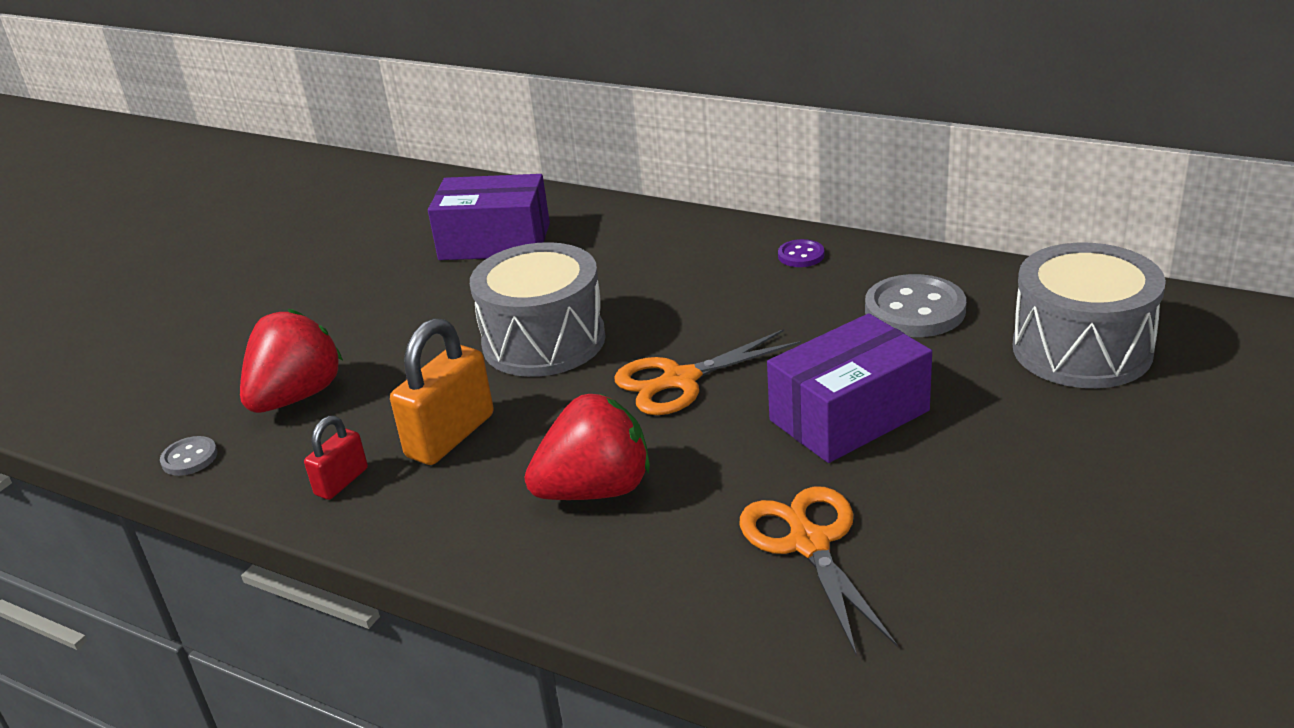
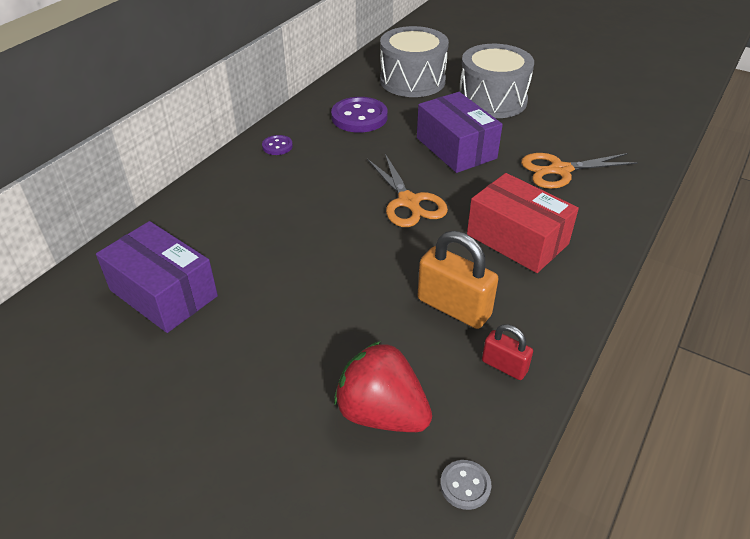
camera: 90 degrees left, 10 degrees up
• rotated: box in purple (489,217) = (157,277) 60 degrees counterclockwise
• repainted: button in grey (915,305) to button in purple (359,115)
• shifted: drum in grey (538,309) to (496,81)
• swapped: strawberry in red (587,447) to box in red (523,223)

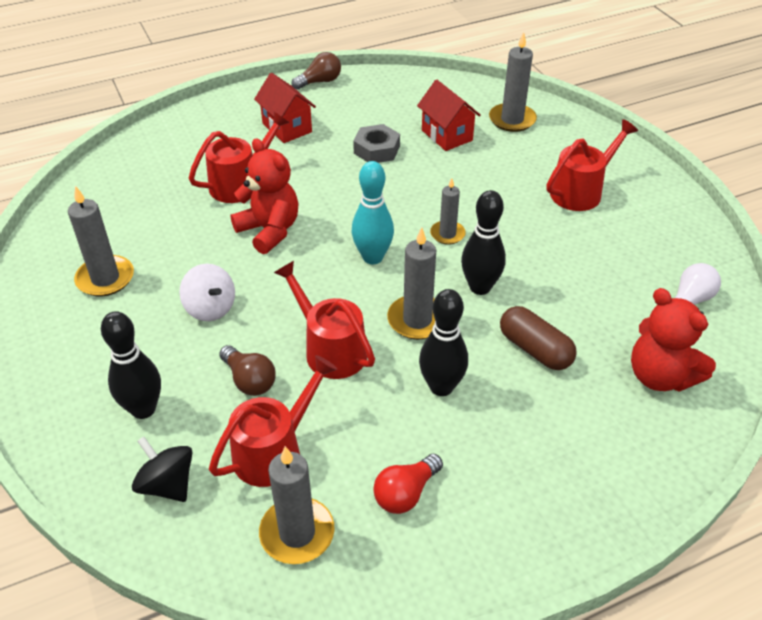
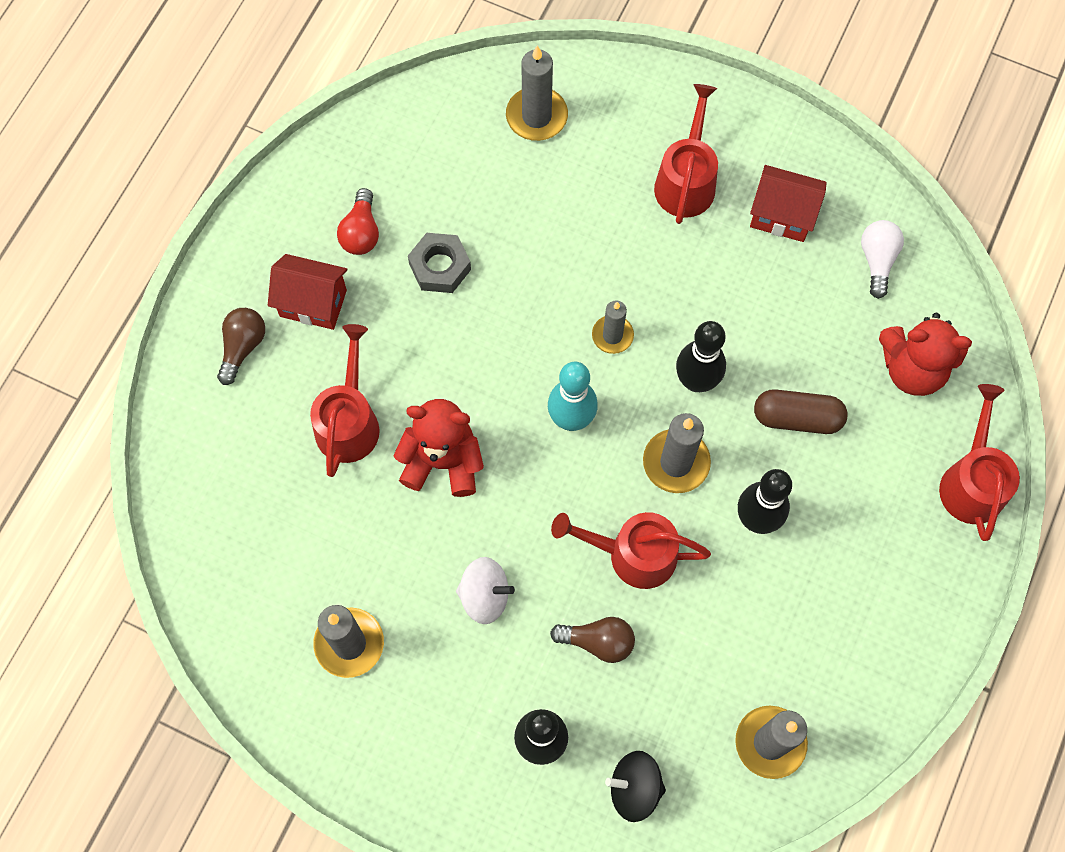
camera: 40 degrees left, 25 degrees up
• shifted: light bulb in brown (316,71) to (241,346)
• shifted: light bulb in red (408,484) to (358,221)
• shifted: house in red (449,115) to (788,203)
• shifted: watering can in red (273,421) to (979,462)

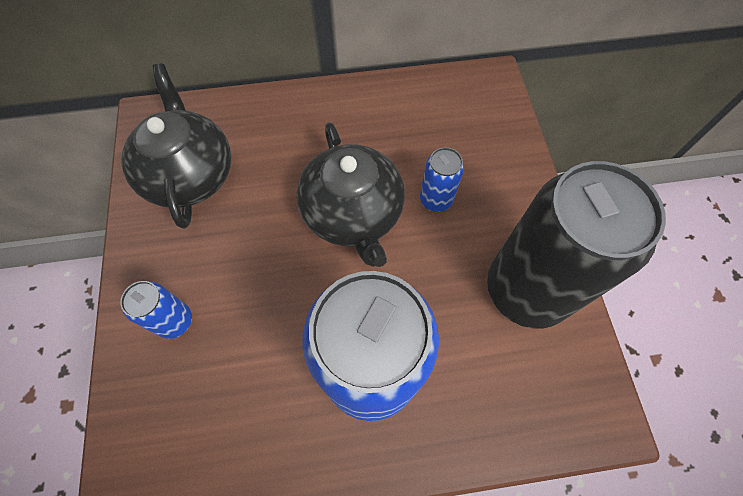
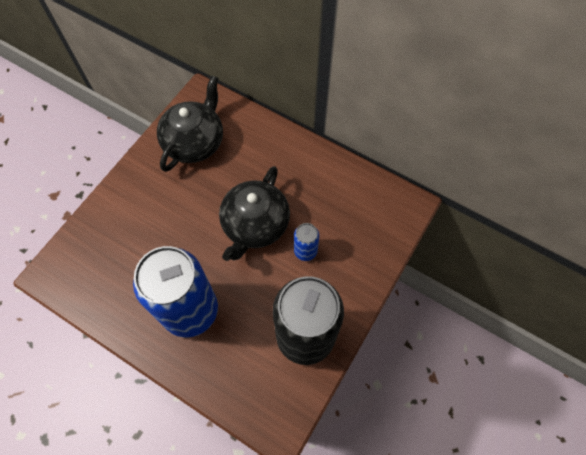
camera: 40 degrees right, 0 degrees up
• gone: can in blue (156,310)

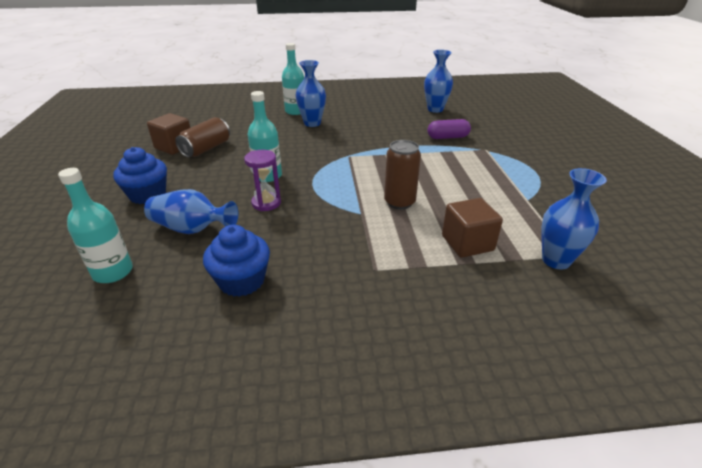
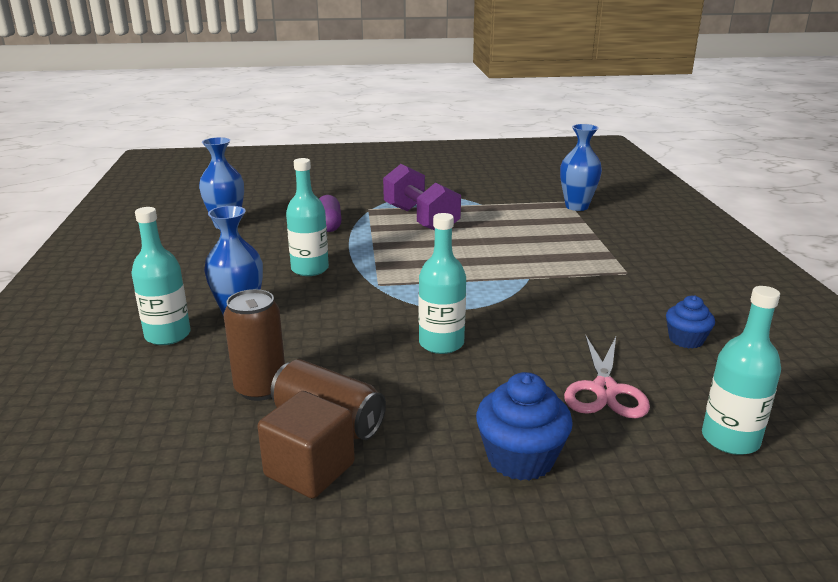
camera: 90 degrees left, 10 degrees down
• shifted: can in brown (402,174) to (254,345)
• new: bottle in turquoise (307,217)
• new: dumbbell in purple (422,197)
• swapped: vase in blue (191,211) to scissors in pink (607,376)
• scaled: cupcake in blue (236,261) = (690,321) x0.64
• gone: hourglass in purple (262,180)
• gone: cube in brown (472,228)

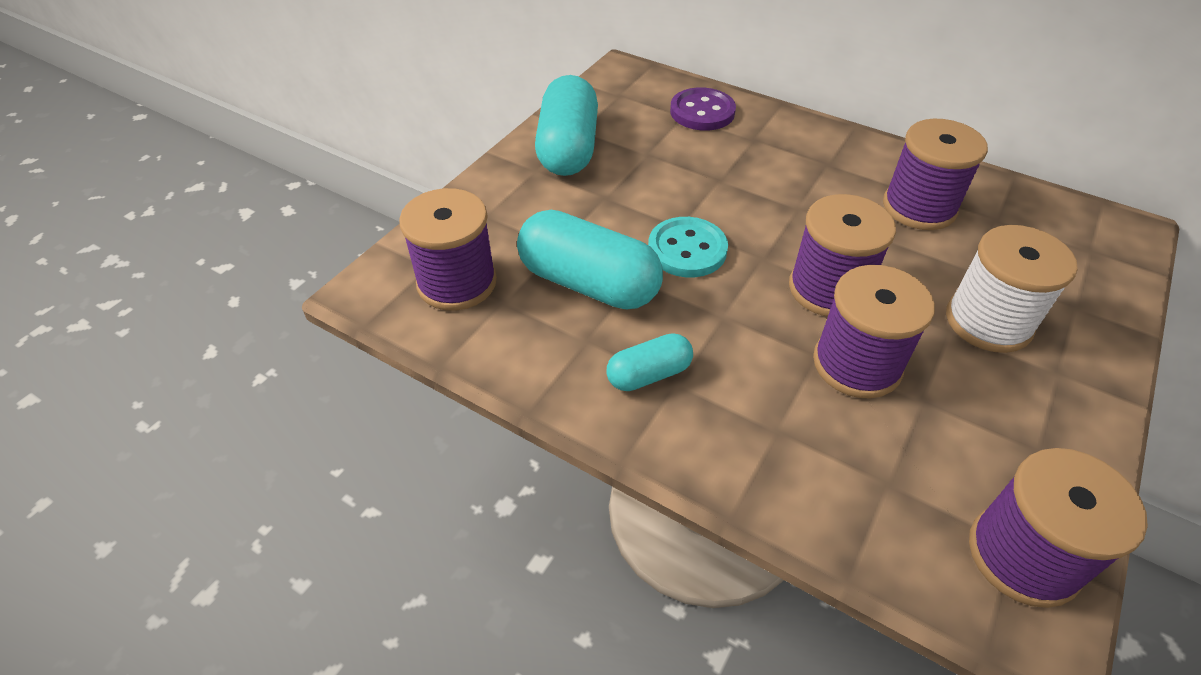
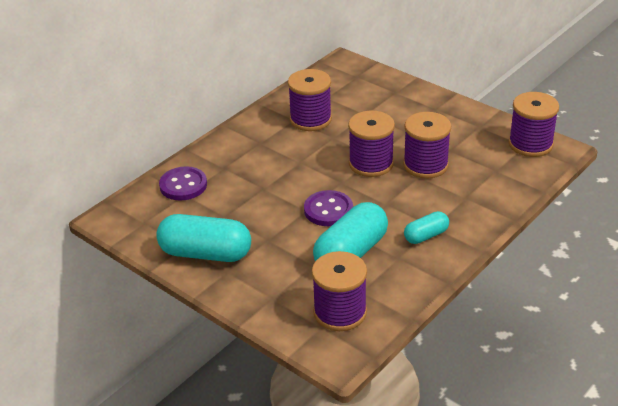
camera: 80 degrees left, 10 degrees down
• repainted: button in turquoise (688,247) to button in purple (328,208)
• rotated: capsule in turquoise (650,362) = (426,227) 75 degrees clockwise
• gone: spool in white (1012,289)

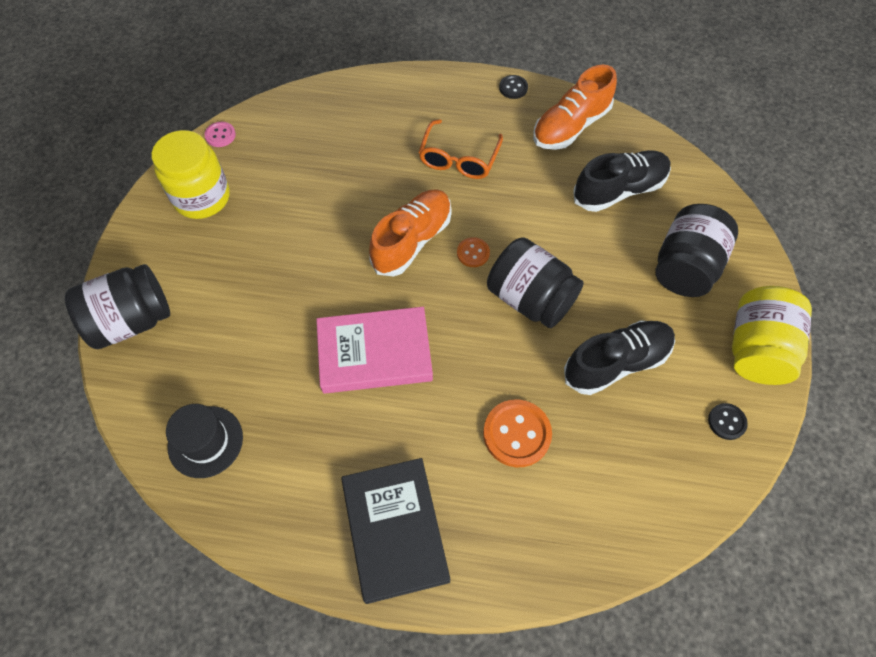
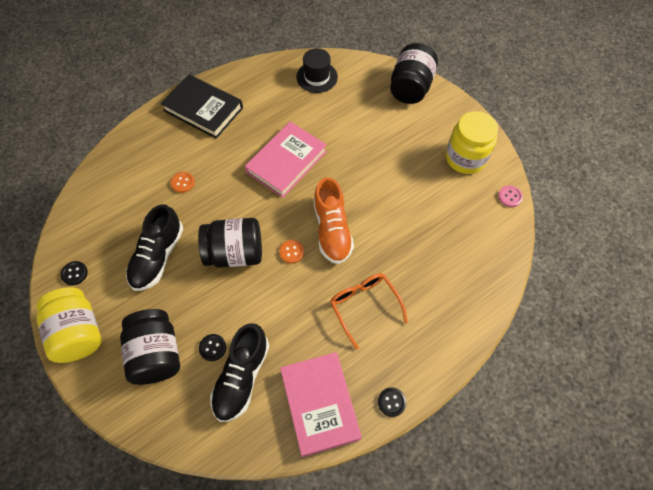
camera: 135 degrees right, 0 degrees up
• scaled: button in orange (517,433) = (183,182) x0.55
• new: button in black (212,347)
• swapped: shoe in orange (575,107) to book in pink (321,404)

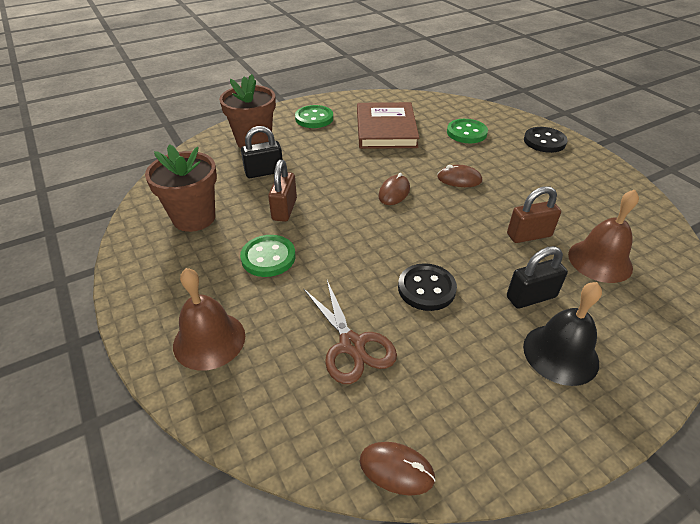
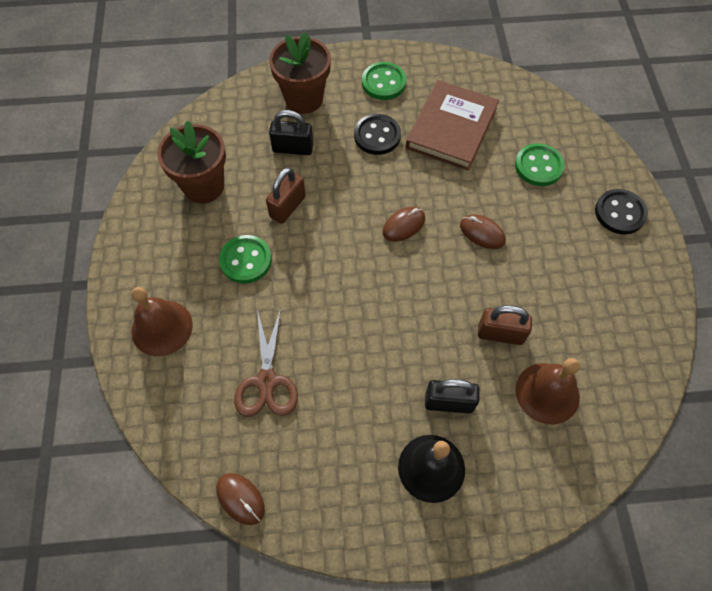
camera: 25 degrees right, 20 degrees up
• shifted: button in black (427,287) to (377,134)

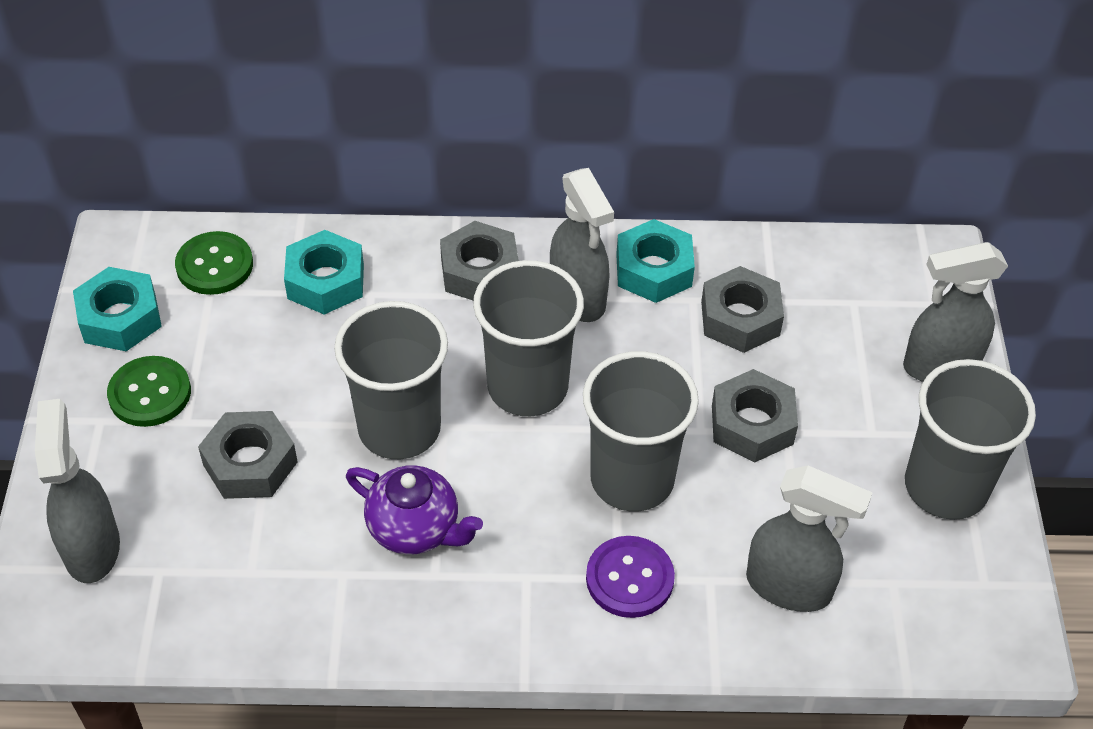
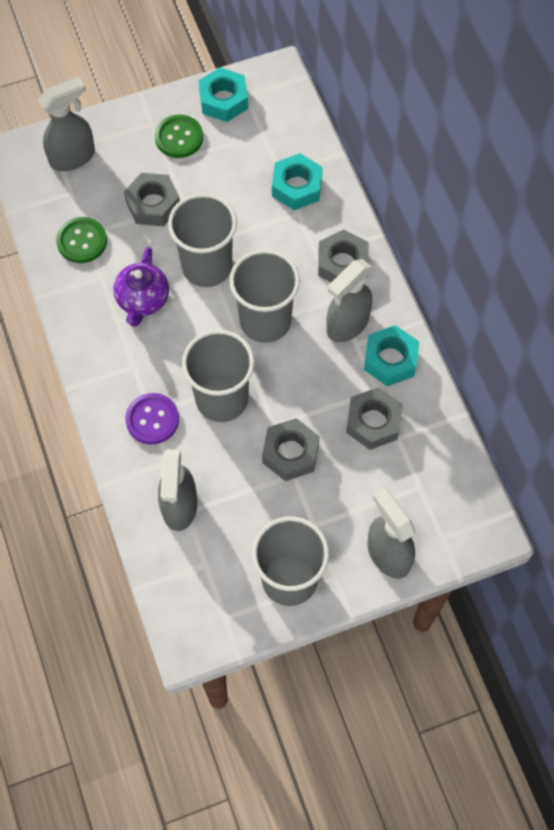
camera: 70 degrees right, 15 degrees up
• shifted: button in green (214,263) to (81,240)

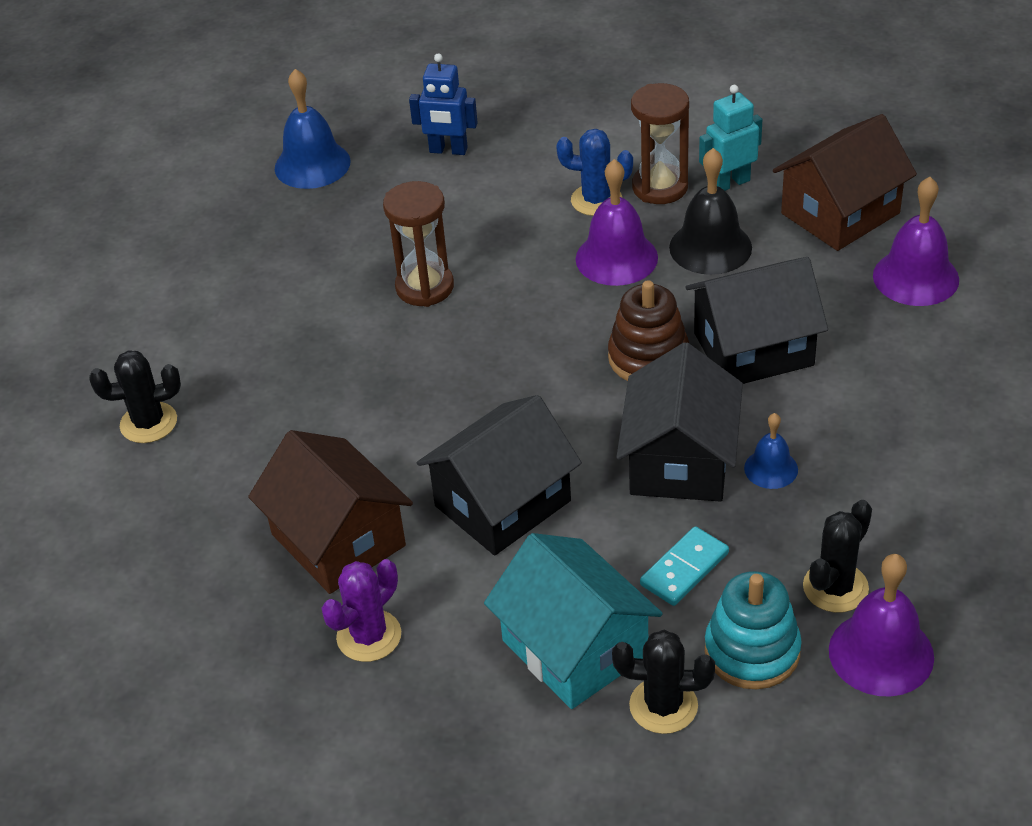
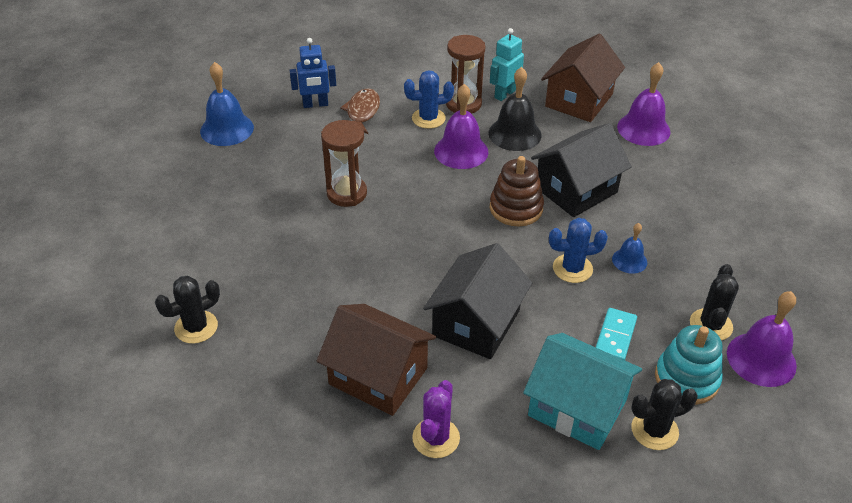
camera: 25 degrees left, 0 degrees up
• new: fish in brown (360,111)
• swapped: house in black (679,422) to cactus in blue (578,250)

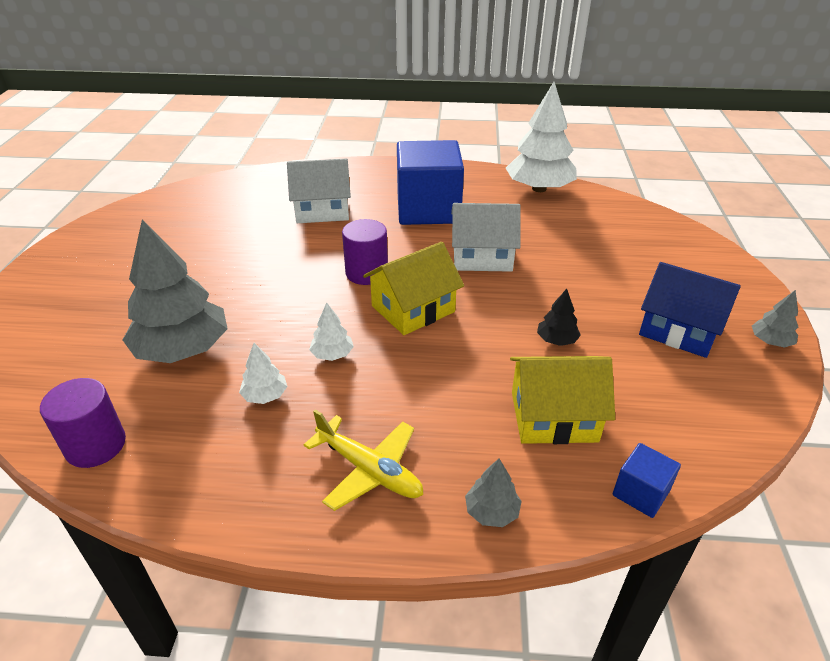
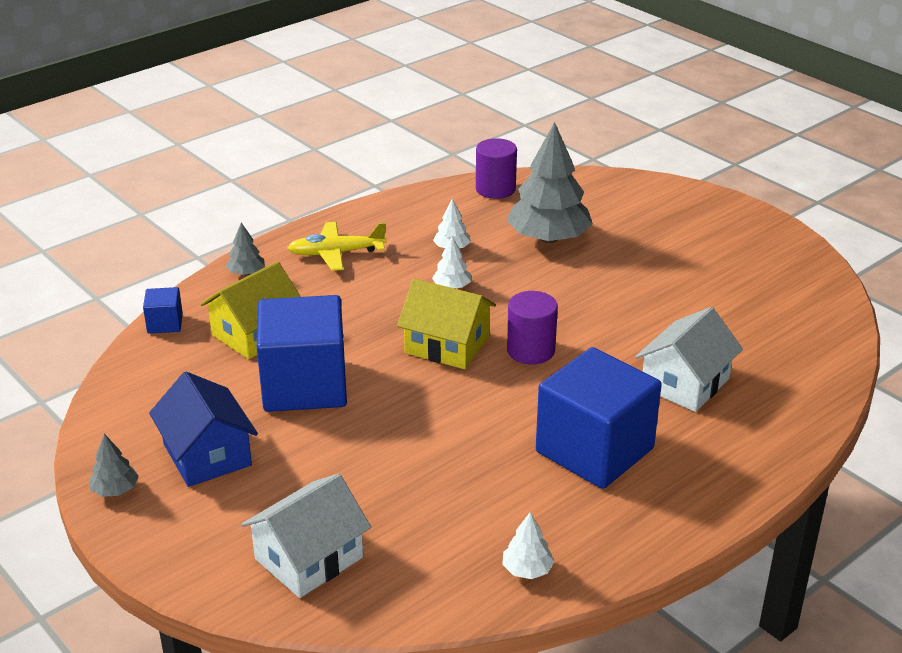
camera: 135 degrees right, 5 degrees down
• rotated: house in blue (690,310) = (203,429) 75 degrees clockwise
• shifted: house in white (486,237) to (306,536)
• swapped: tree in black (559,317) to cube in blue (302,353)
• rotated: house in yellow (413,288) = (446,324) 75 degrees counterclockwise
• scaled: tree in white (541,137) = (528,545) x0.44

